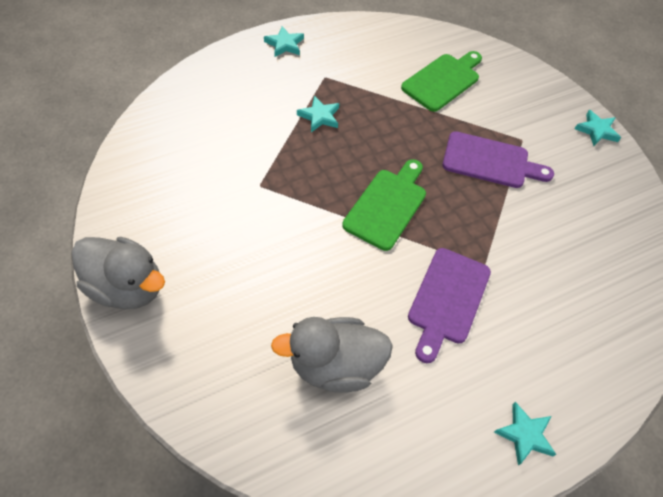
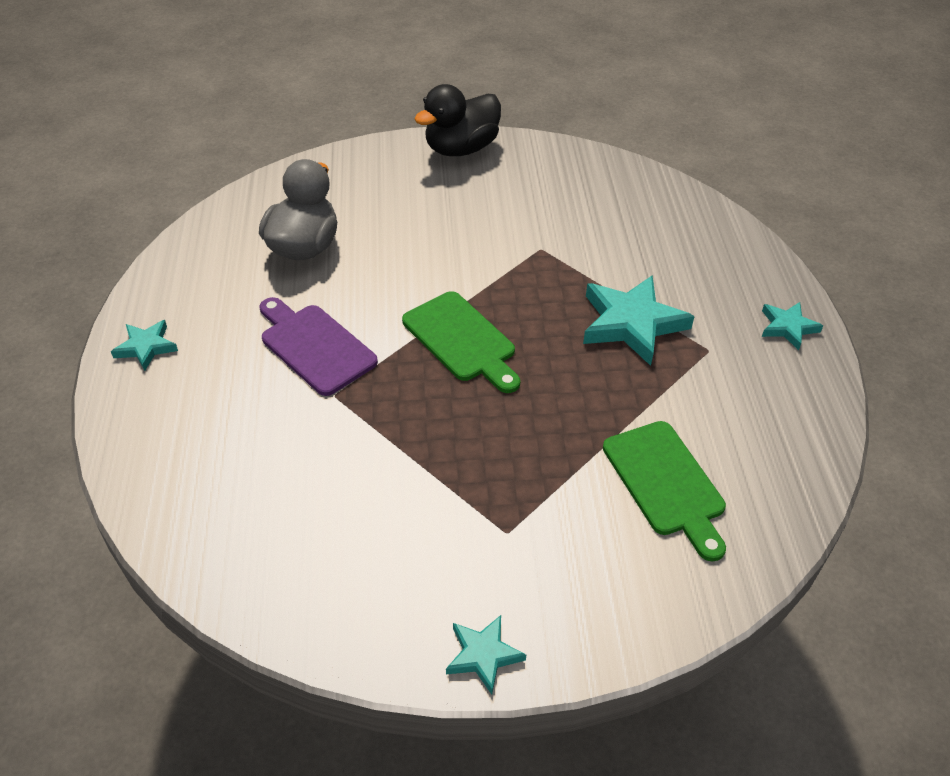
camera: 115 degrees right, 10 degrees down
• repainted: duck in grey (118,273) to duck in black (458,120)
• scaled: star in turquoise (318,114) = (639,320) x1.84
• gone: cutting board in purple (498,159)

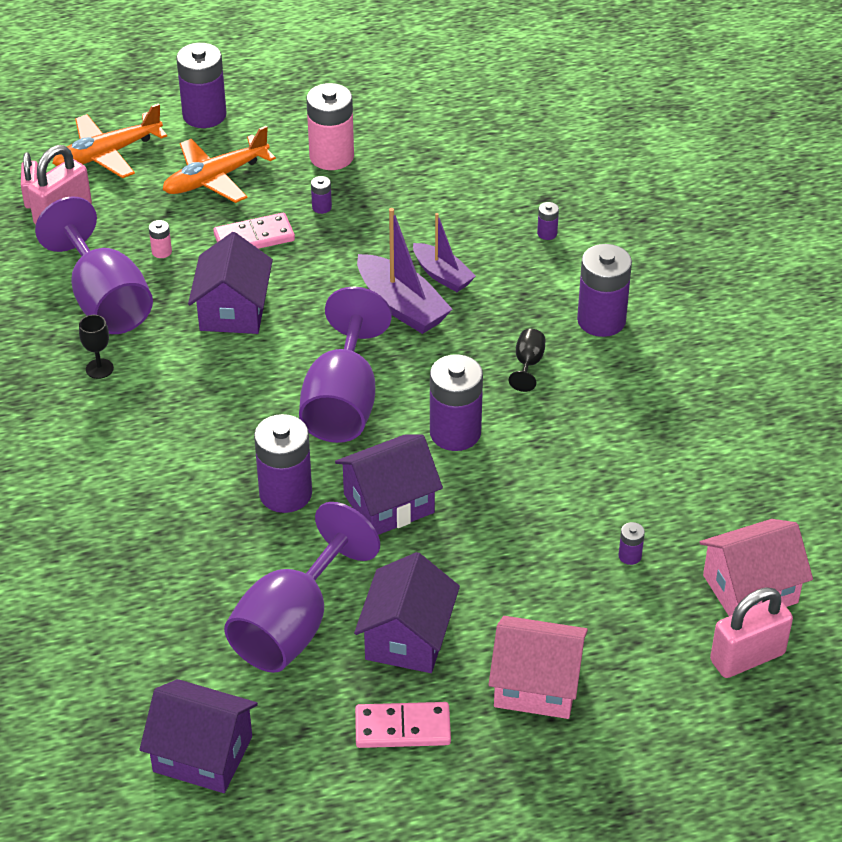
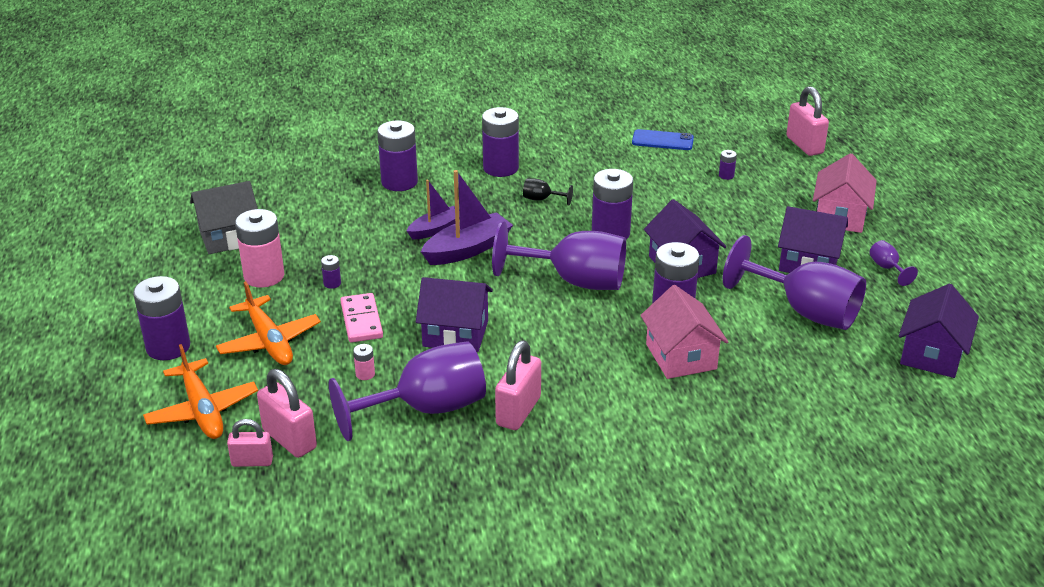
camera: 85 degrees left, 10 degrees down
• new: house in grey (224,217)
• scaled: battery in purple (548,221) = (397,155) x2.34
• swapped: goblet in black (96,347) to padlock in pink (518,385)
• new: phone in blue (663,139)
• shifted: house in pink (756,567) to (684,332)
• swapped: domino in pink (403,725) to goblet in purple (893,263)

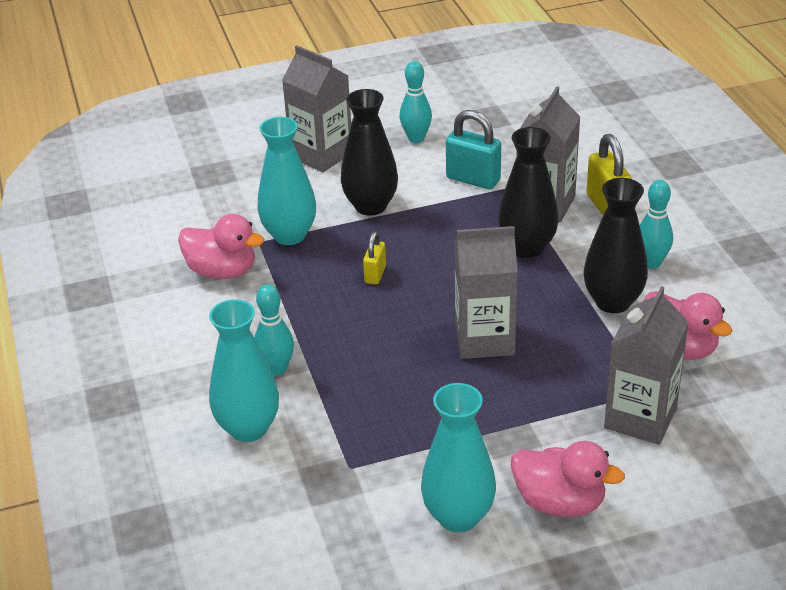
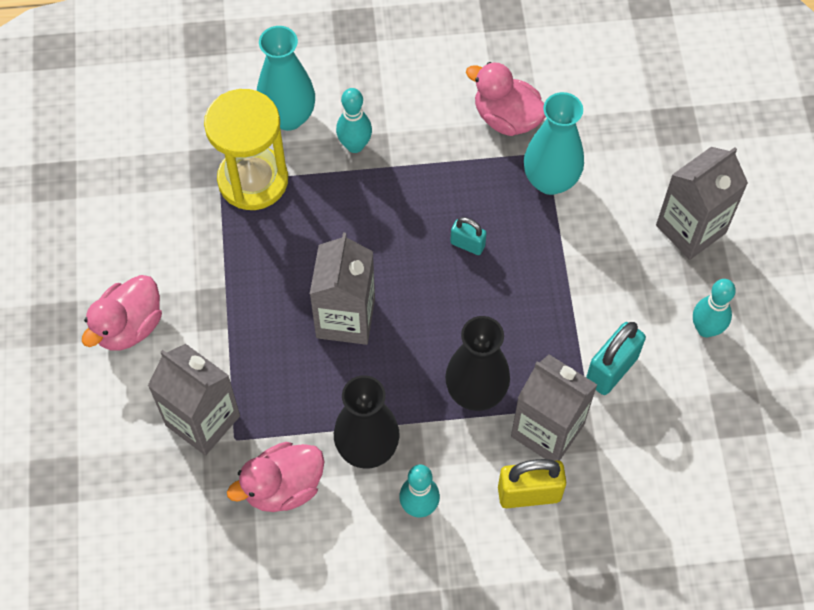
camera: 100 degrees right, 25 degrees up
• new: hourglass in yellow (246,149)
• repainted: padlock in yellow (374,258) to padlock in turquoise (468,236)
• rotated: duck in pink (221,246) = (506,99) 90 degrees clockwise
• gone: vase in black (369,152)
• gone: vase in turquoise (458,457)

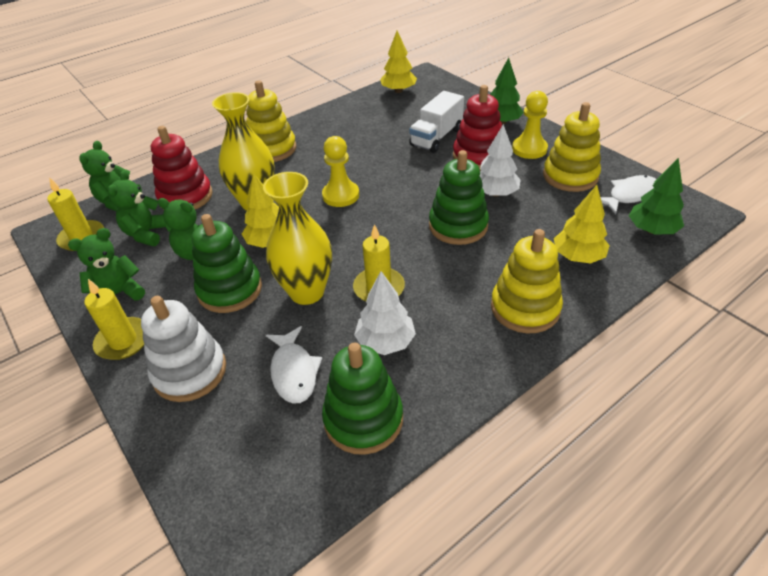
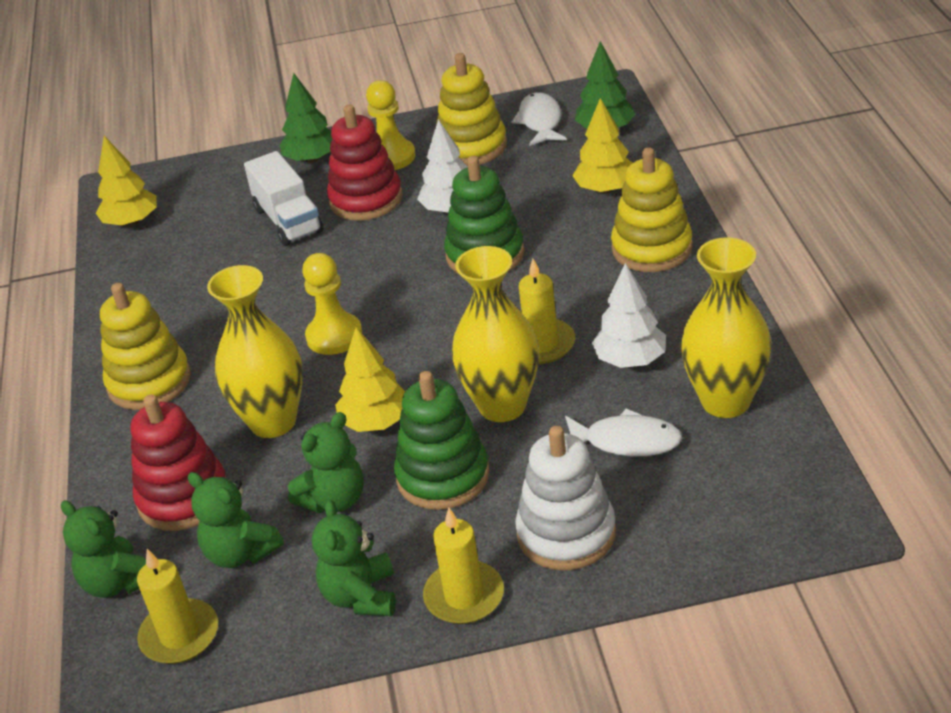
camera: 60 degrees left, 5 degrees down
• swapped: stacking toy in green (362,398) to vase in yellow (726,328)

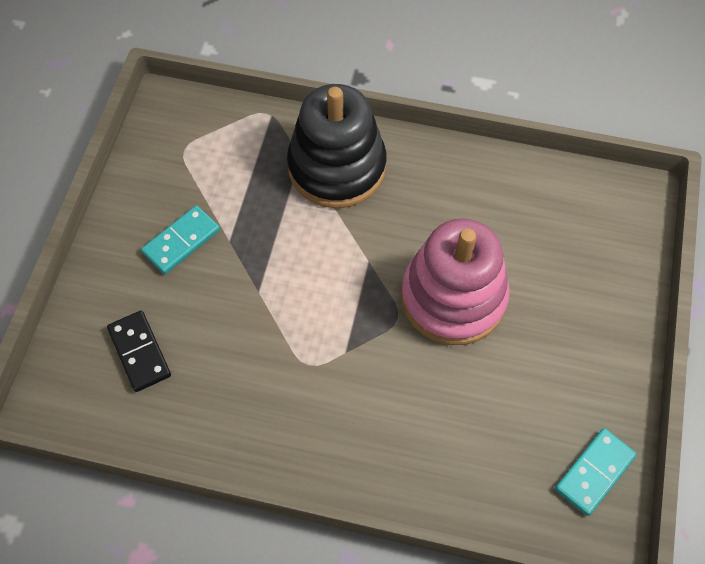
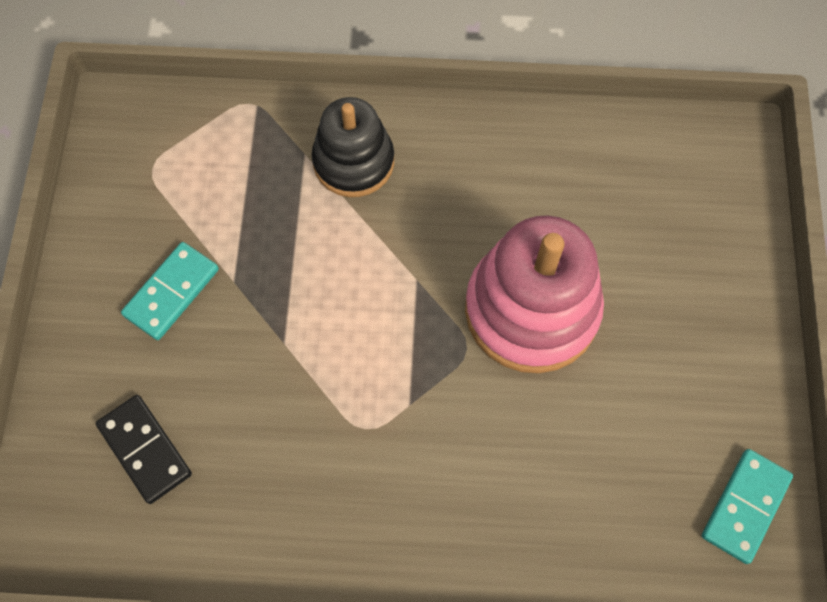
camera: 10 degrees left, 5 degrees up
• scaled: stacking toy in black (336,146) = (353,147) x0.65

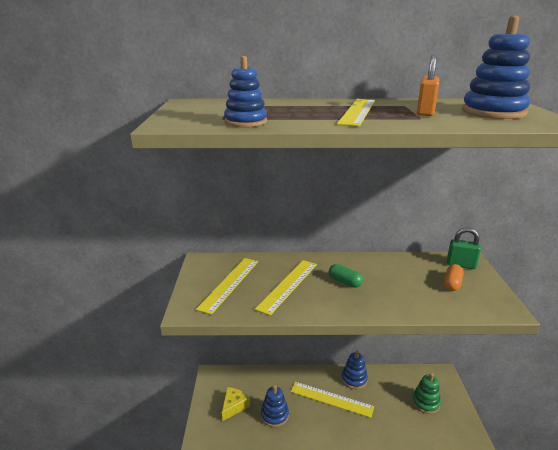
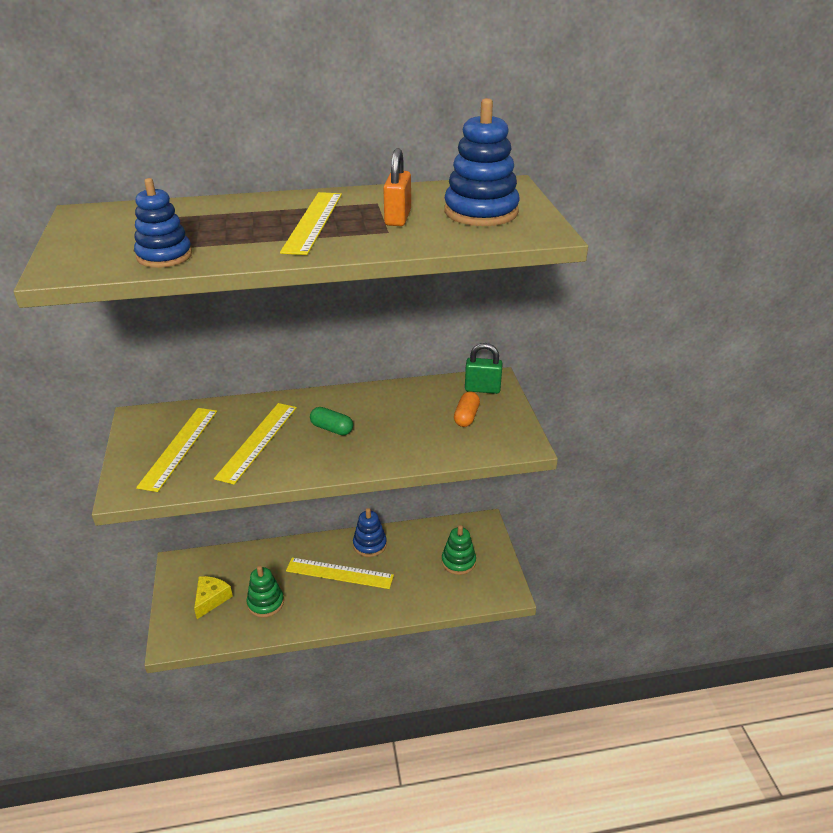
camera: 10 degrees left, 10 degrees up
• repainted: stacking toy in blue (275,406) to stacking toy in green (265,591)

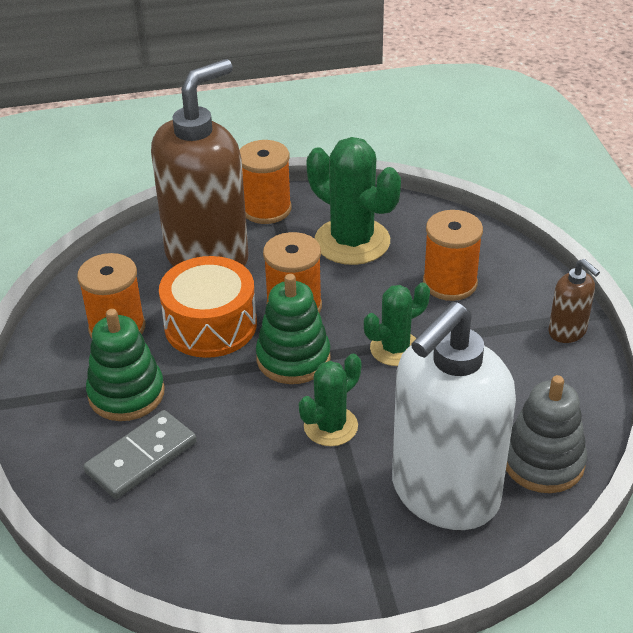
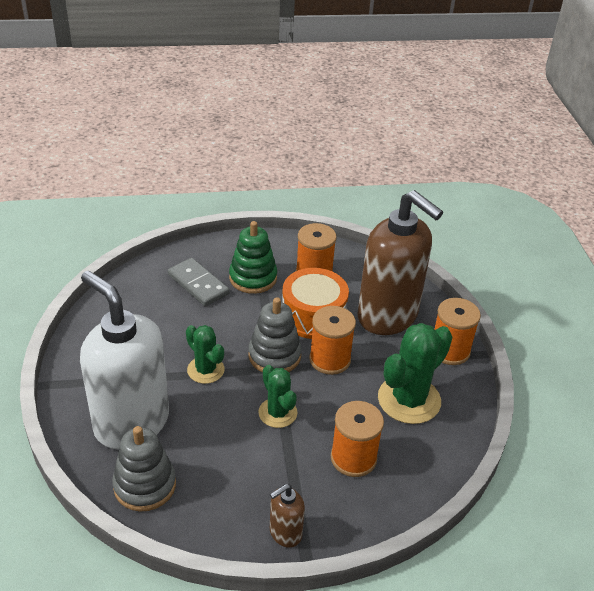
camera: 90 degrees right, 0 degrees up
• repainted: stacking toy in green (293,329) to stacking toy in grey (275,334)

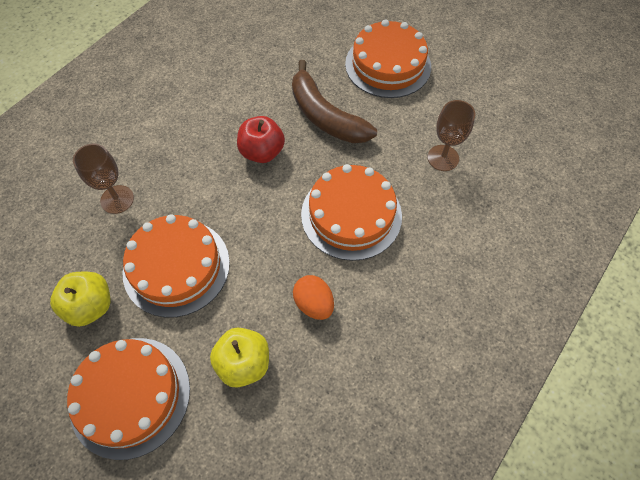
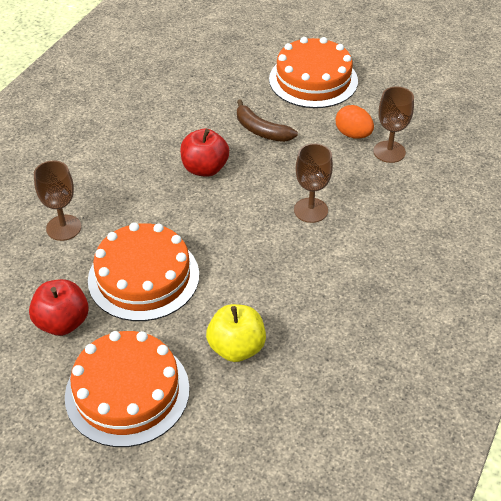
camera: 10 degrees left, 15 degrees down
• repainted: apple in yellow (80,299) to apple in red (59,307)
• scaled: banana in brown (334,101) = (267,120) x0.63
• swapped: cake in orange (351,212) to goblet in brown (313,183)
• shifted: egg in orange (313,297) to (355,122)

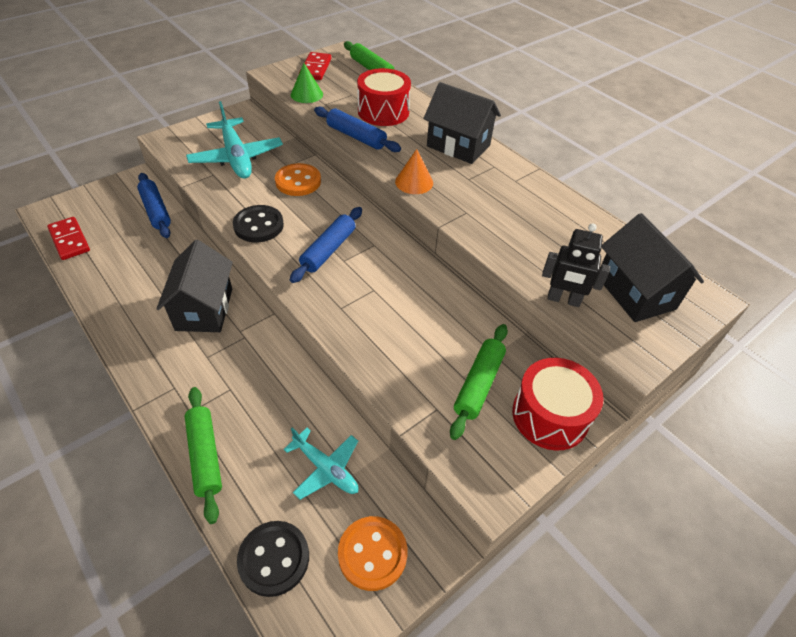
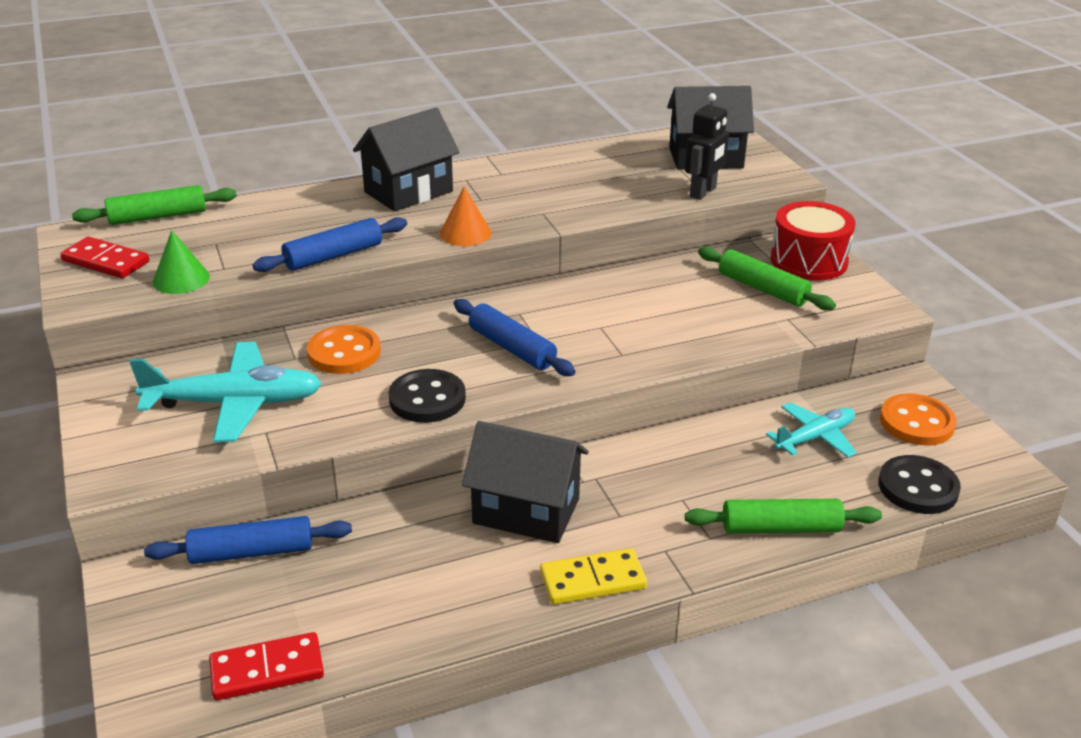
camera: 70 degrees left, 15 degrees down
• new: domino in yellow (593,576)
• gone: drum in red (384,97)

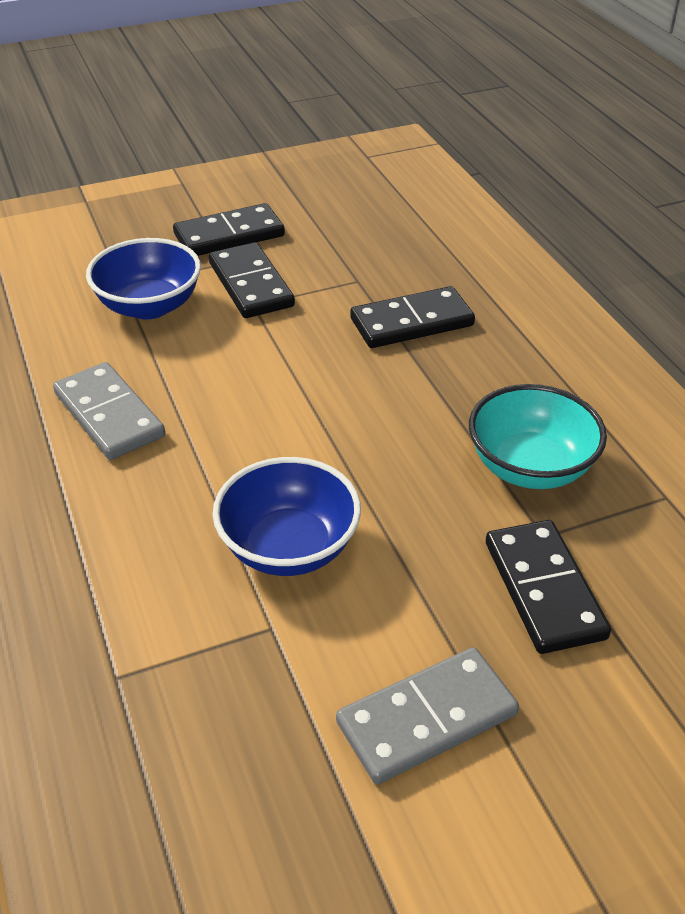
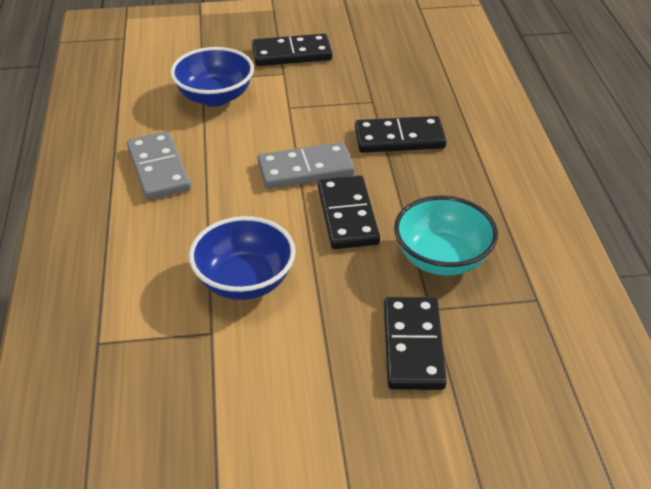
camera: 15 degrees right, 0 degrees up
• shifted: domino in grey (427,716) to (306,165)
• shifted: domino in black (252,280) to (349,212)

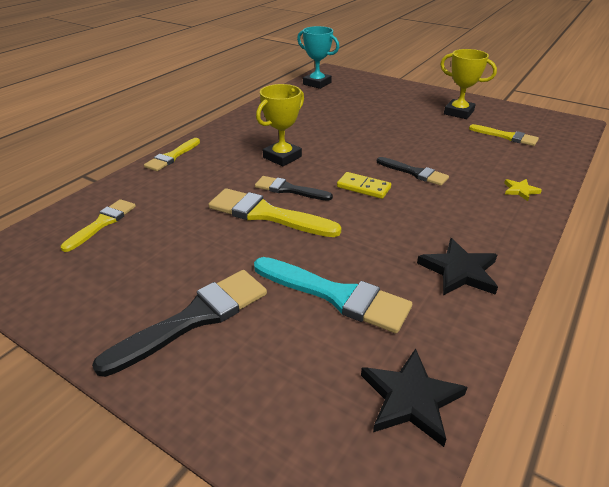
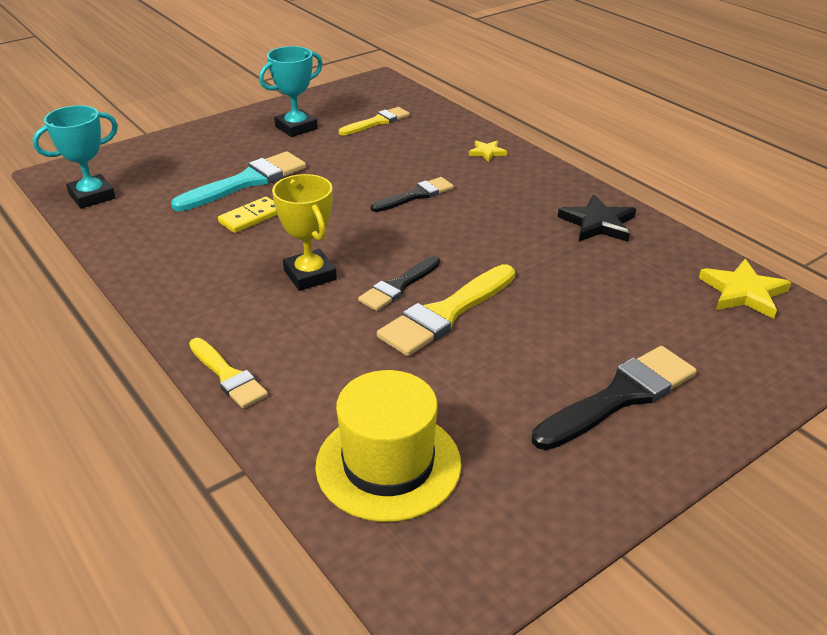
camera: 70 degrees left, 0 degrees up
• shifted: brush in turquoise (333,295) to (238,181)
• shifted: domino in yellow (364,185) to (248,215)
• repainted: trophy in yellow (468,84) to trophy in turquoise (291,91)
• swapped: brush in yellow (98,225) to hat in yellow (388,446)
• rotated: brush in black (179,323) = (614,398) 75 degrees clockwise
• repainted: star in black (414,398) to star in yellow (745,289)

